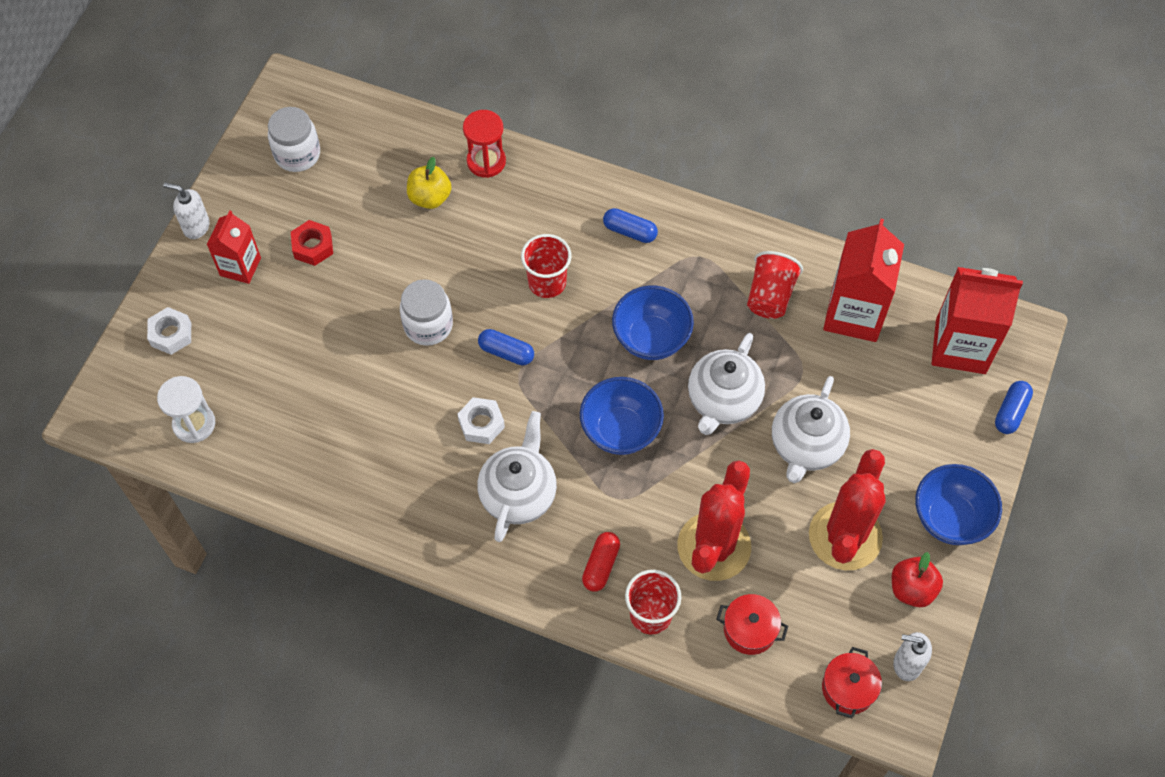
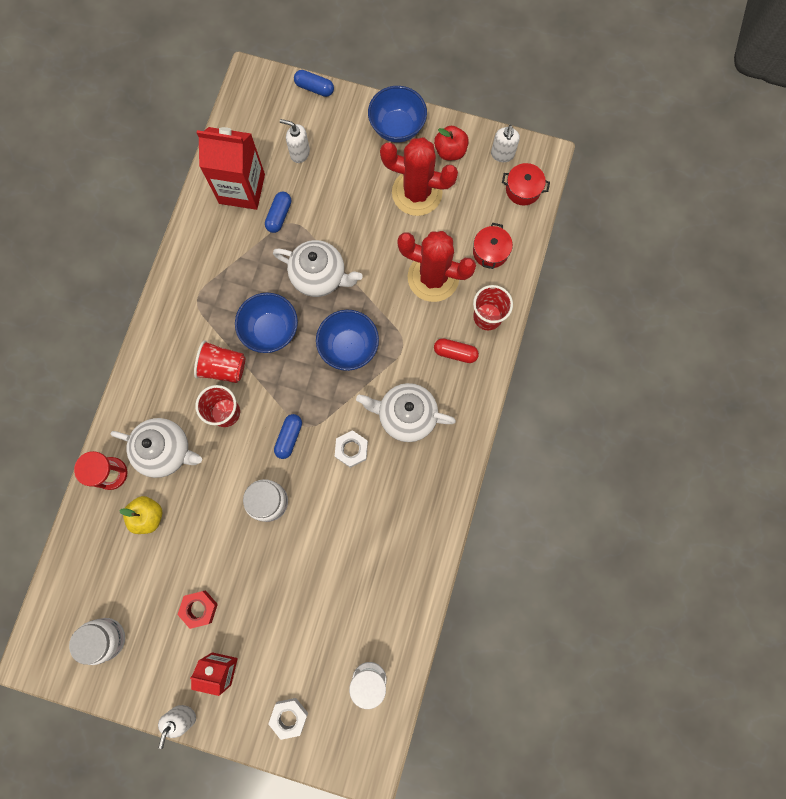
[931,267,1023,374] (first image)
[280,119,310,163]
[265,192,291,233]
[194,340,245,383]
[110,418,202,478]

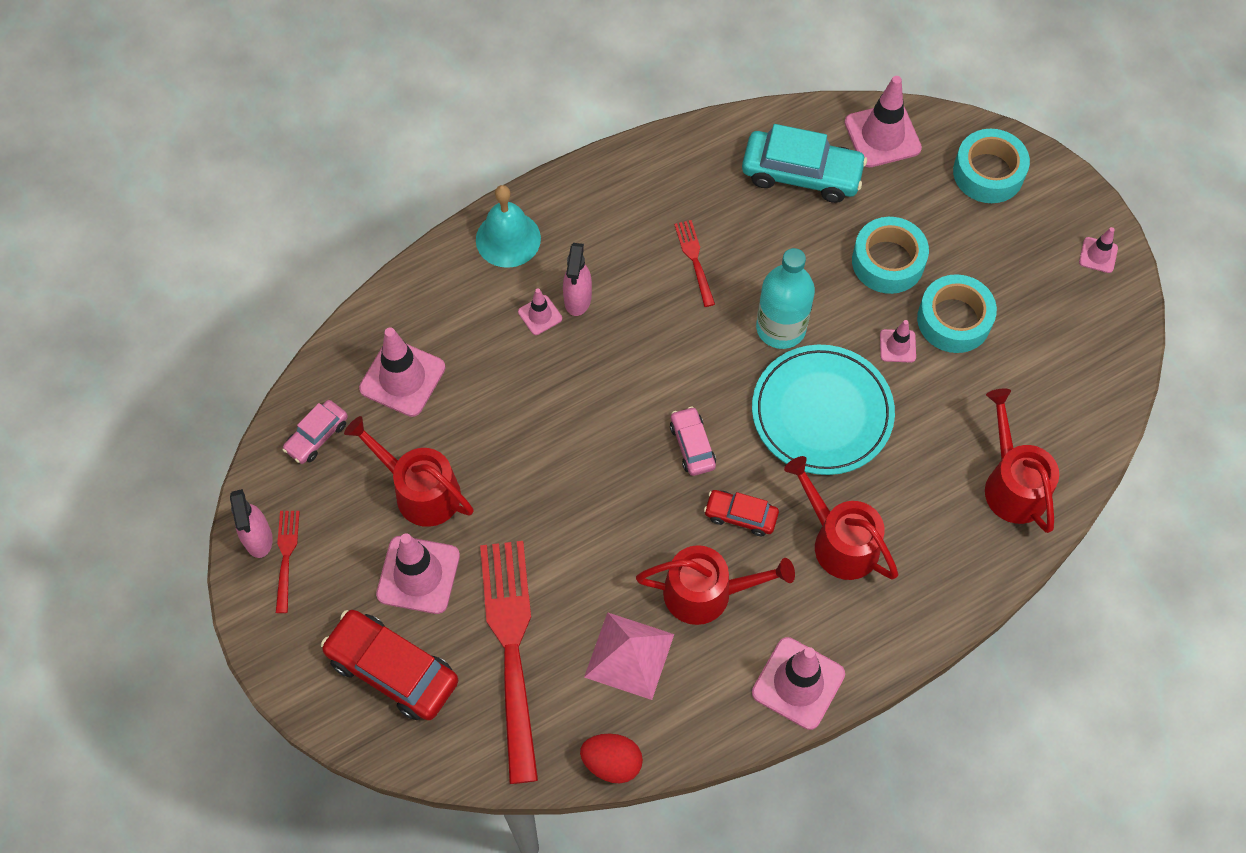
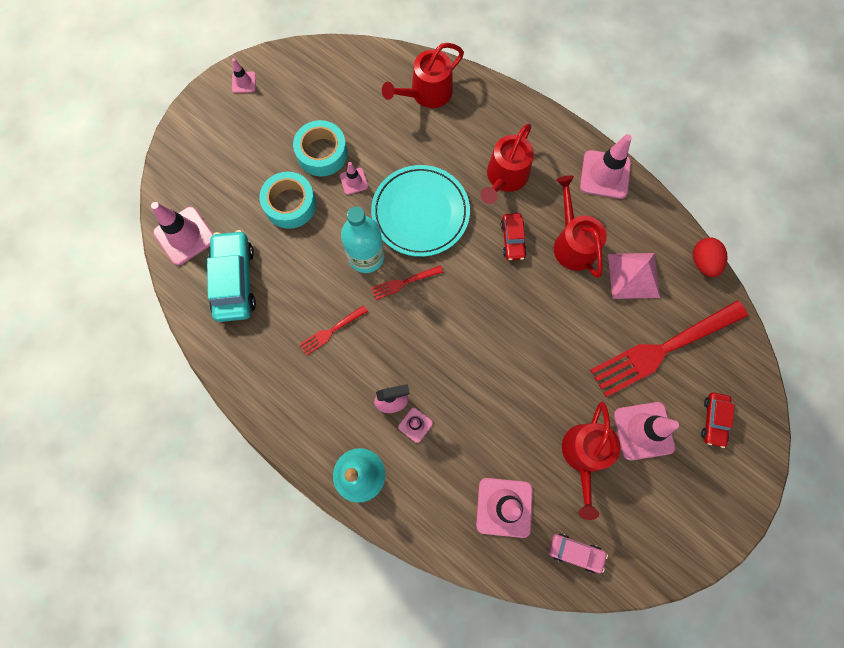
[230,489,273,558] (first image)
[670,406,716,476] (first image)
[953,129,1030,203] (first image)
[371,265,444,300]
[701,392,735,448]

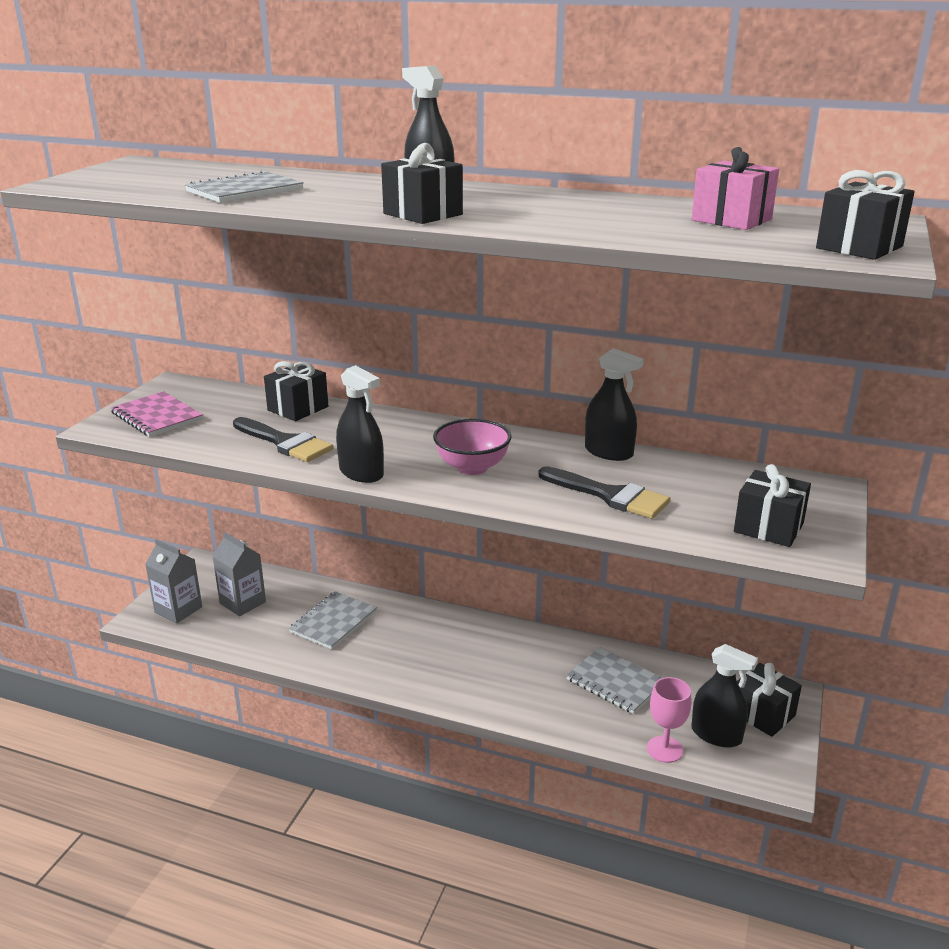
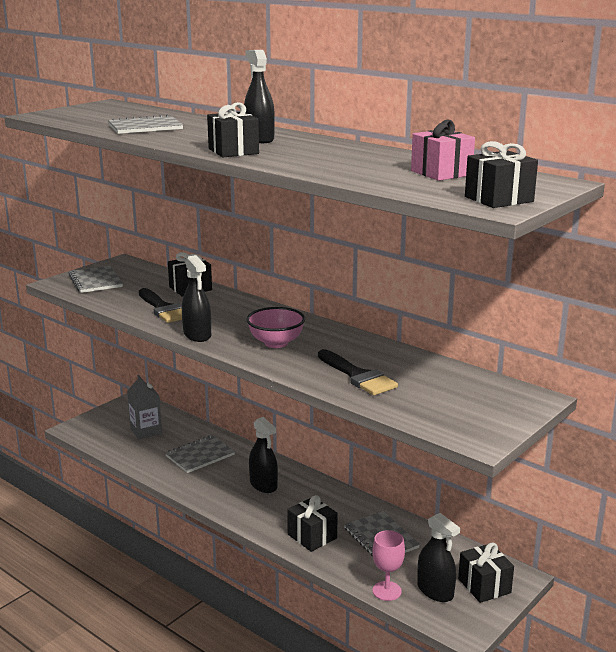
[145,539,202,623] (first image)
[249,417,278,493]
[287,495,338,552]
[68,266,123,293]

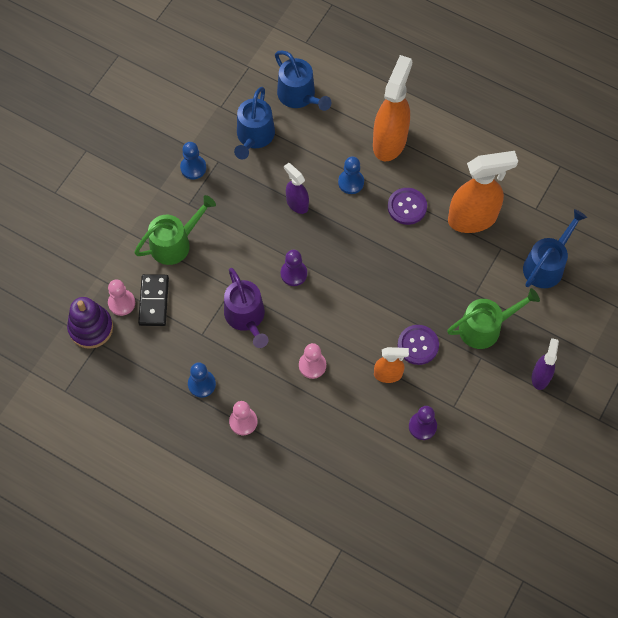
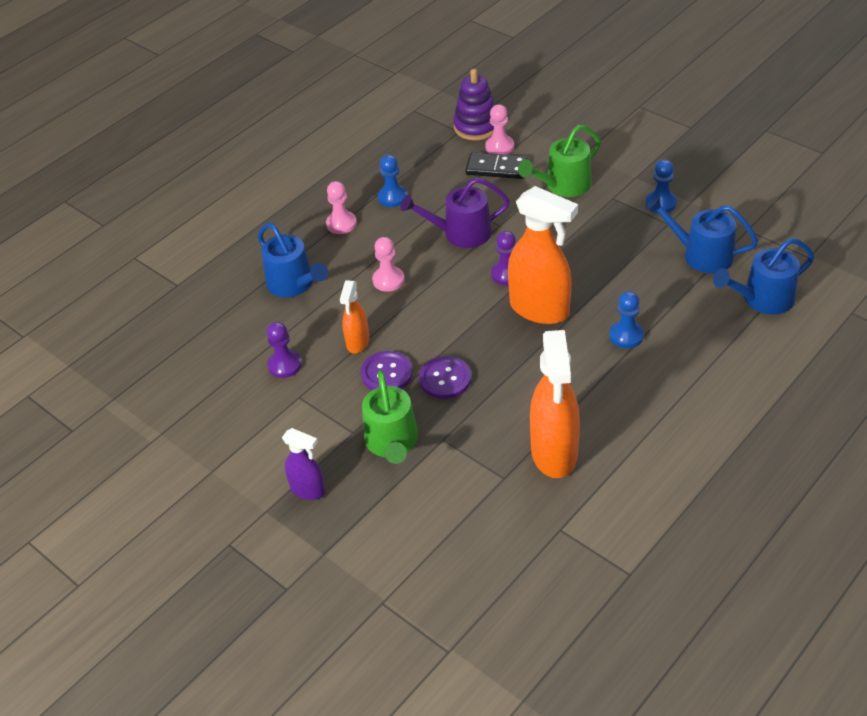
[284,163,309,214] (first image)
[508,186,578,324]
[419,356,471,399]
[258,223,328,297]
[518,125,601,197]

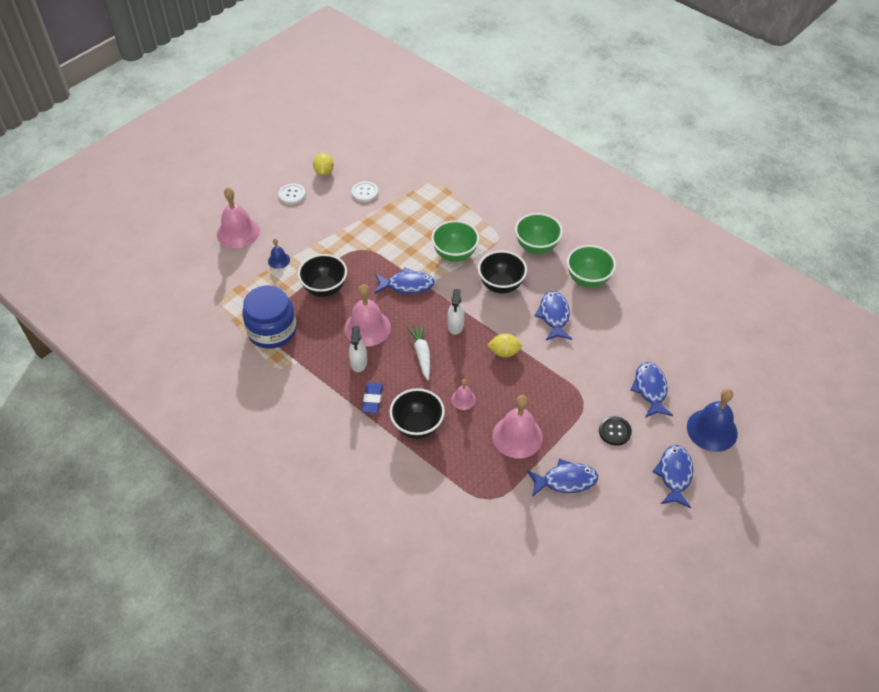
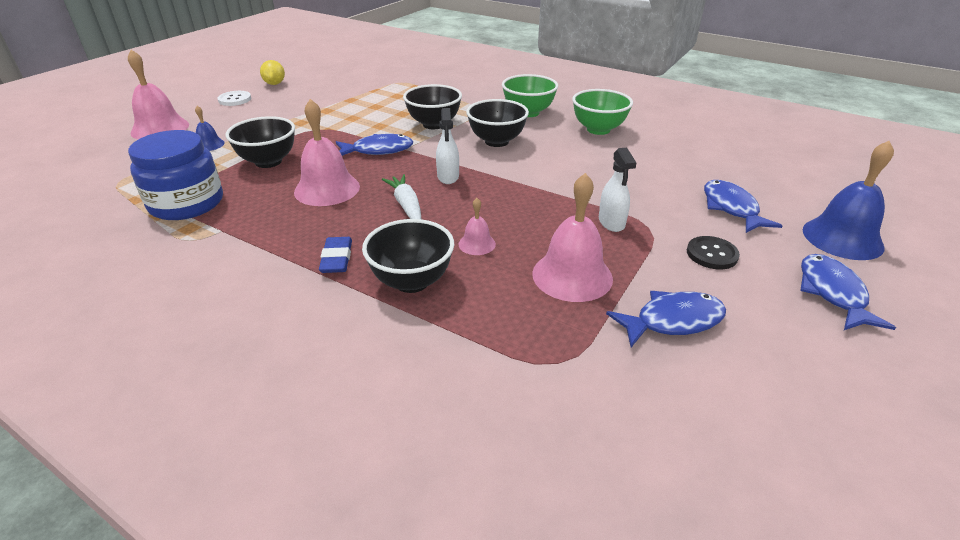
[352,181,378,202] (first image)
[487,333,522,358] (first image)
[535,291,572,340] (first image)
[599,148,637,232]
[403,84,462,129]

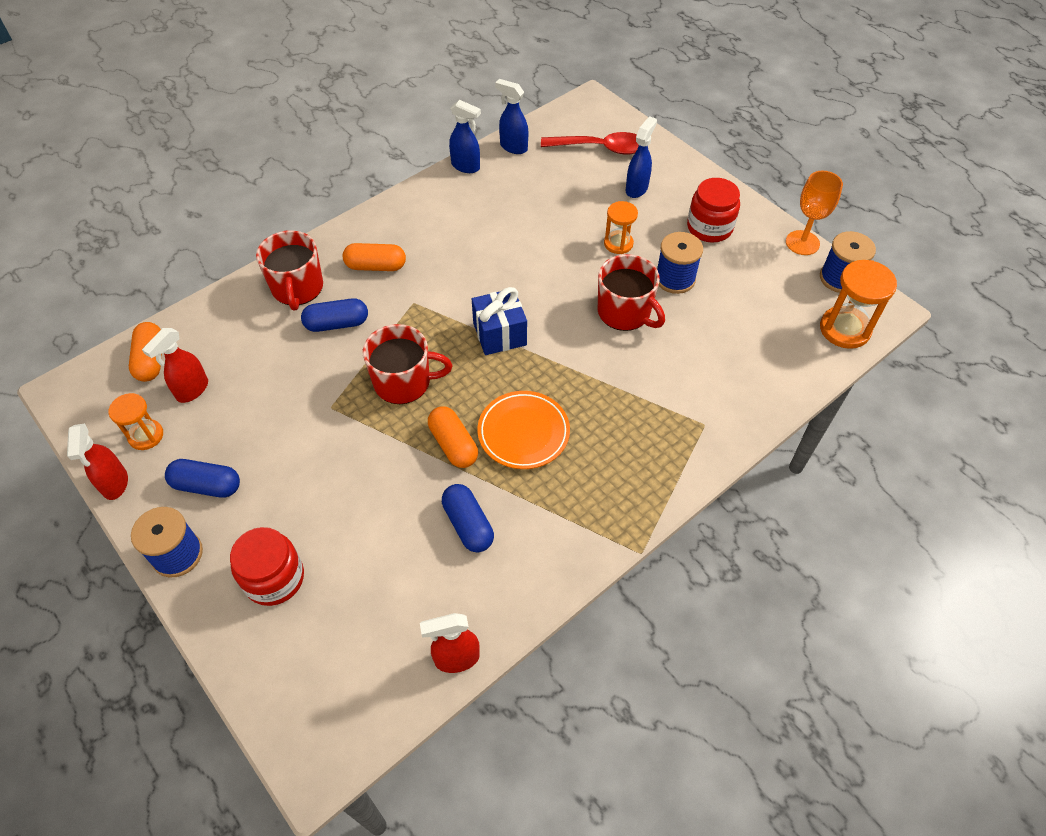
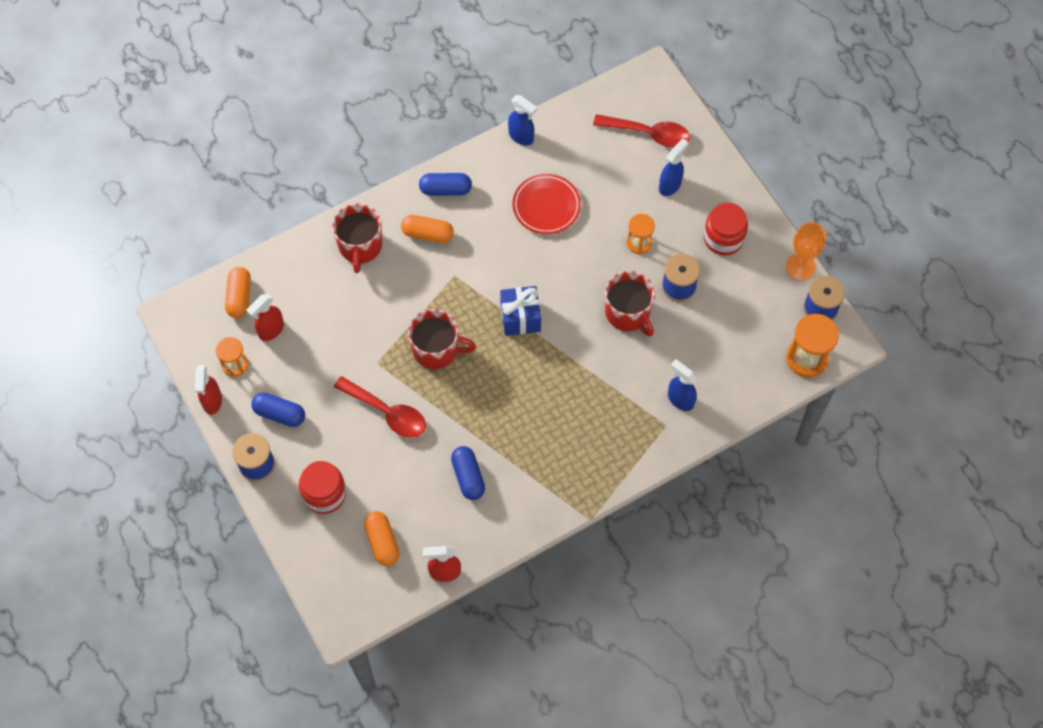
[477,391,570,469] (first image)
[334,376,426,438]
[513,174,581,234]
[419,173,472,196]
[364,511,400,566]
[668,359,697,411]

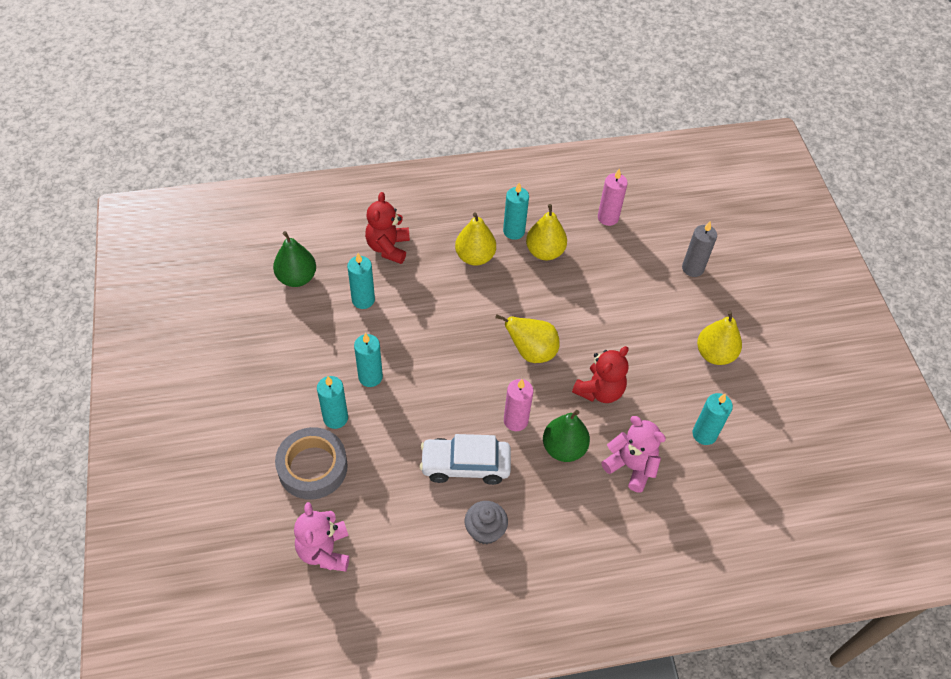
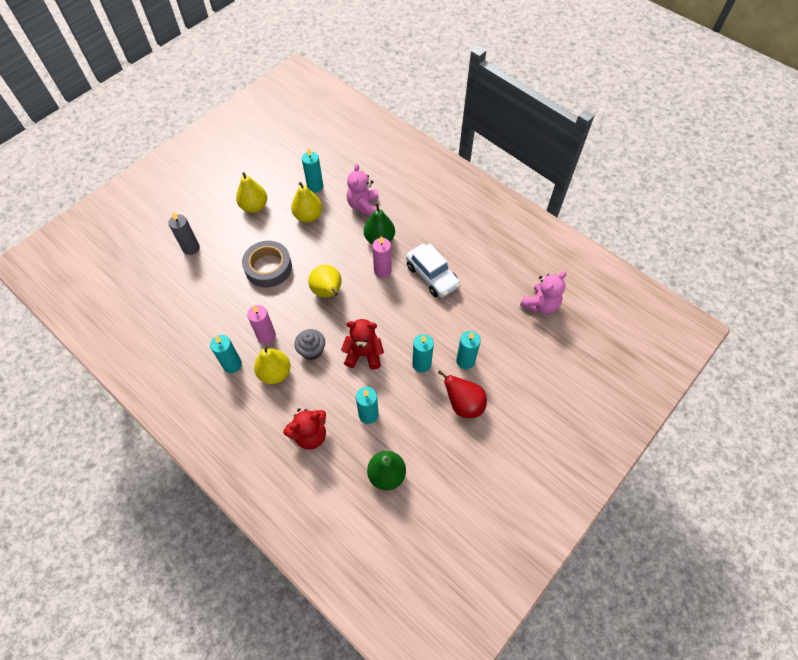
[438,370,487,418]
[242,241,292,288]
[294,329,325,360]
[291,182,322,223]
[341,319,384,369]
[247,305,276,344]

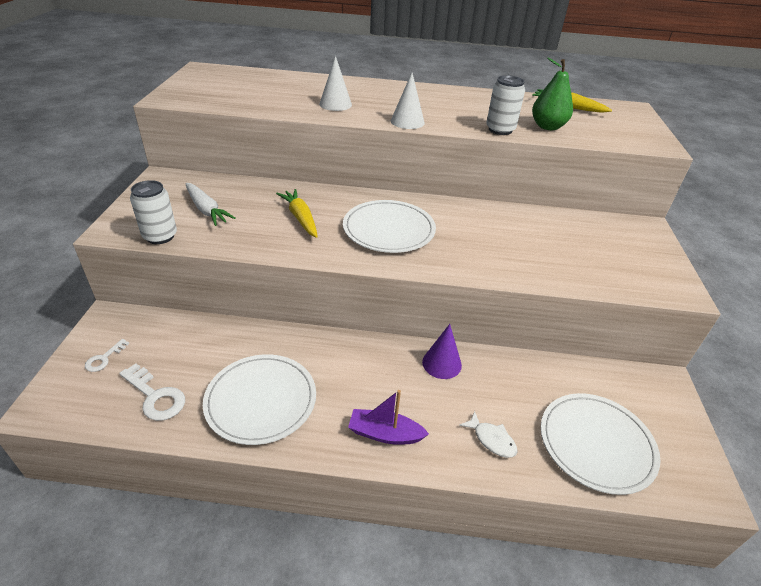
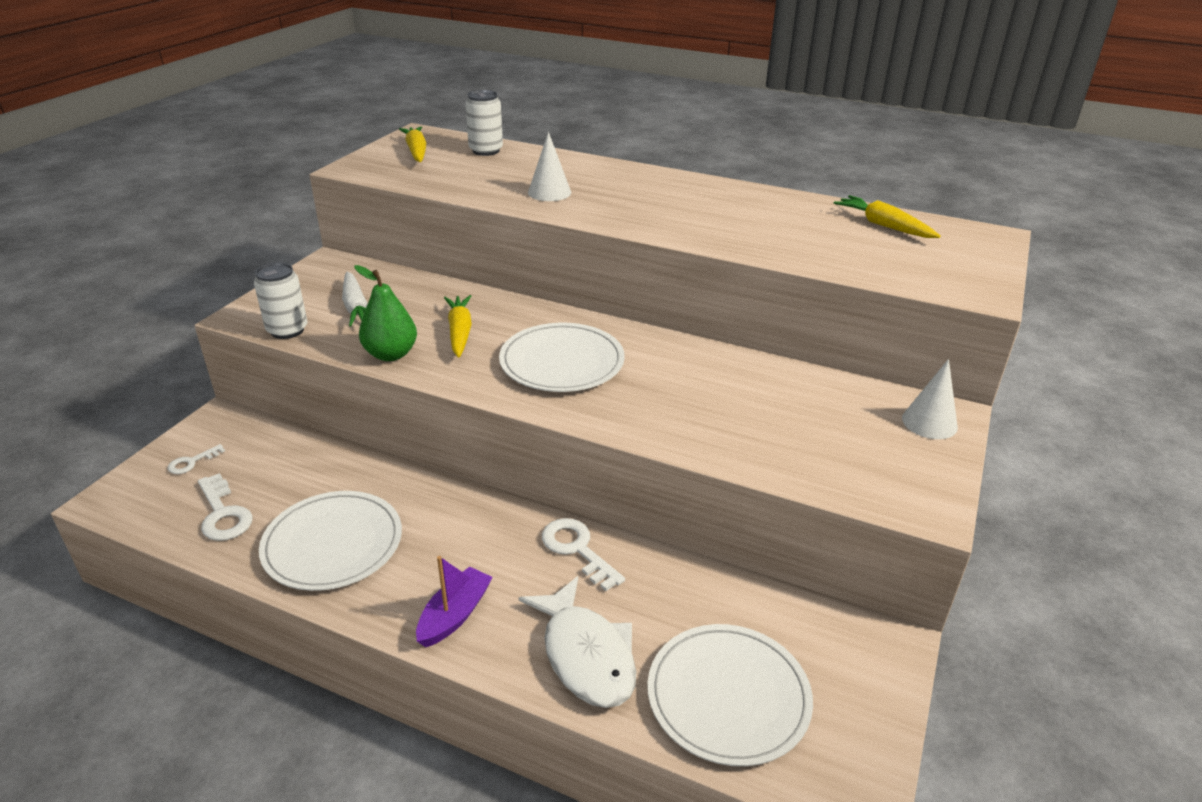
[399,126,427,162]
[902,359,958,439]
[465,90,503,156]
[354,265,417,361]
[542,518,625,591]
[416,556,493,647]
[519,576,636,708]

